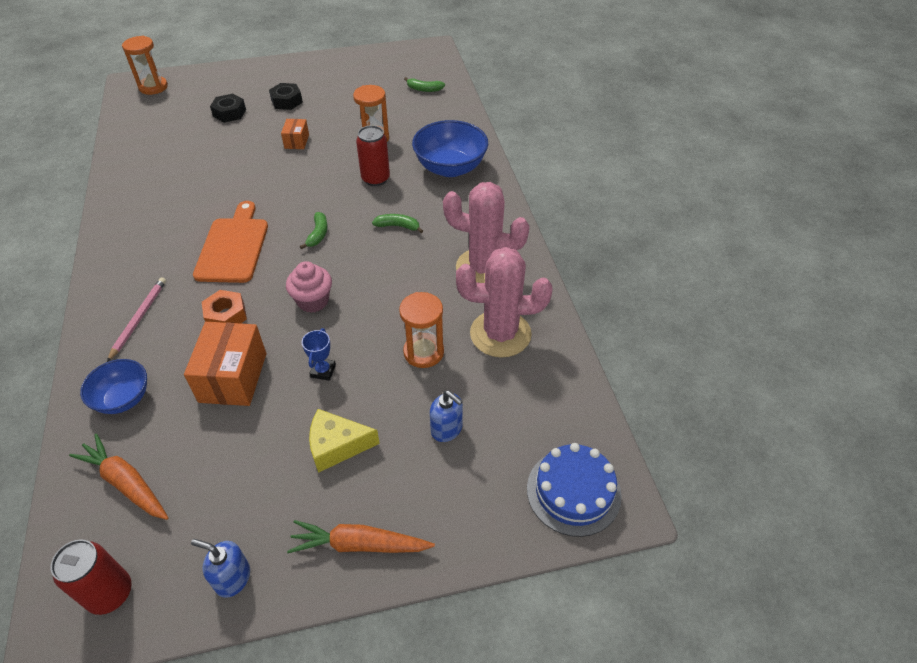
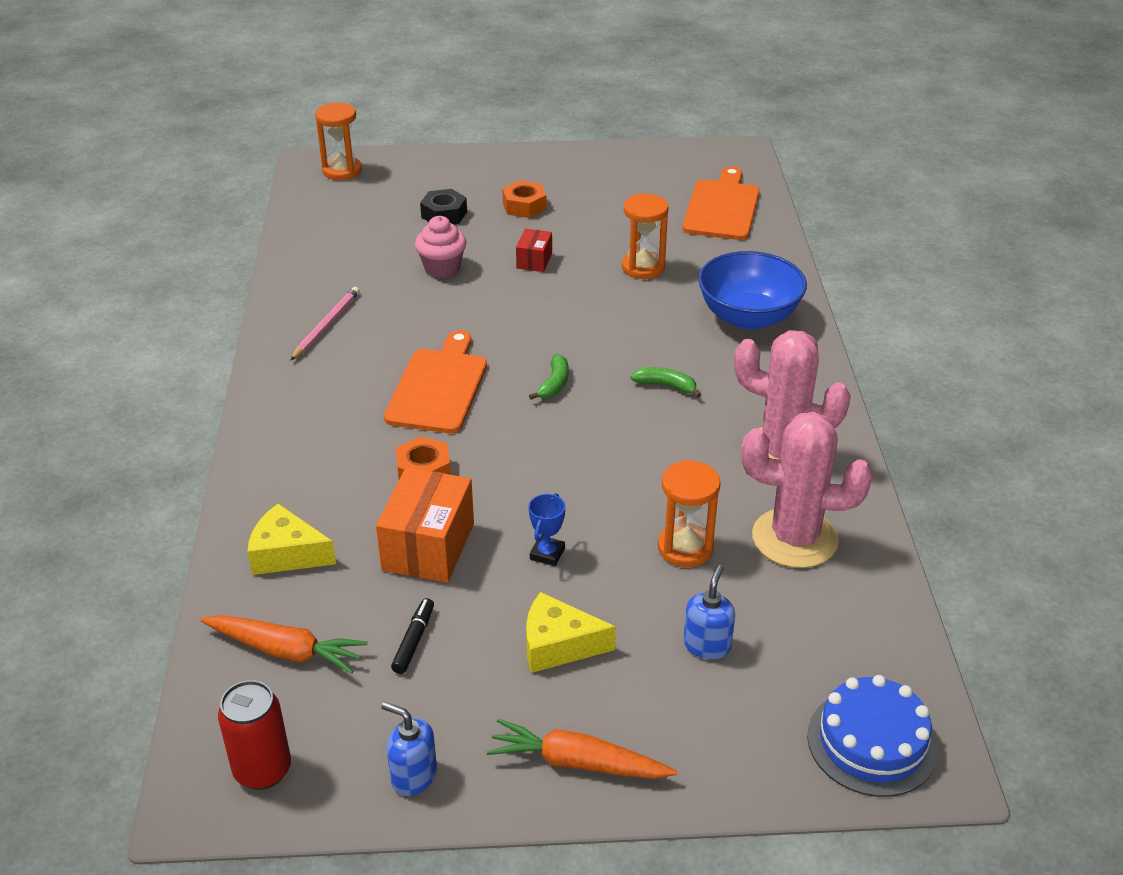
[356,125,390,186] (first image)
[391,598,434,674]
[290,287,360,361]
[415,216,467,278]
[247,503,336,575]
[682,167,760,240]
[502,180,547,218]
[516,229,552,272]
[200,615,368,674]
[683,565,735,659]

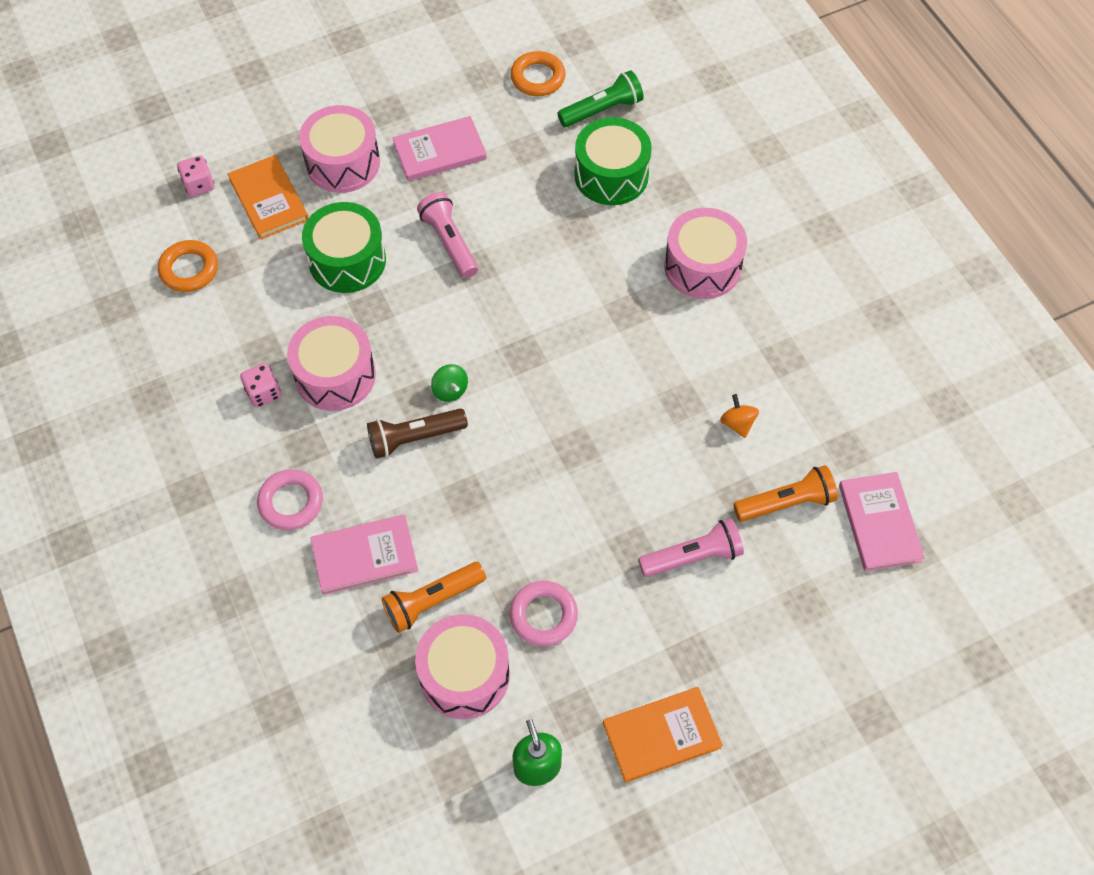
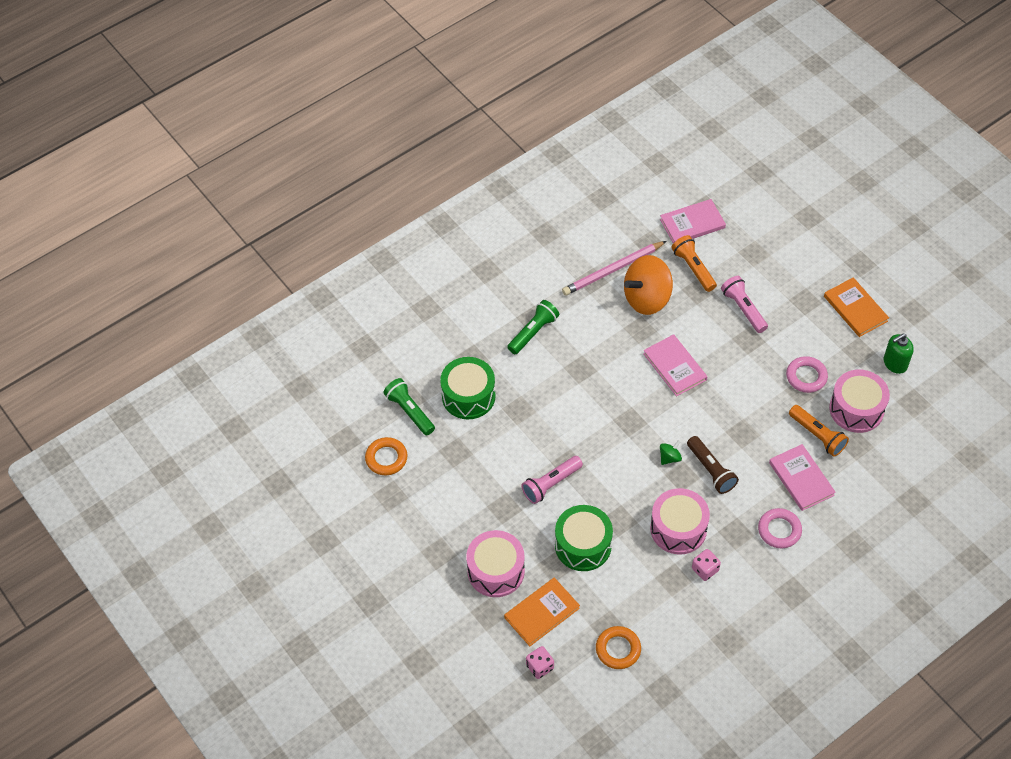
[562,241,666,296]
[643,334,707,396]
[507,300,559,354]
[624,255,673,315]

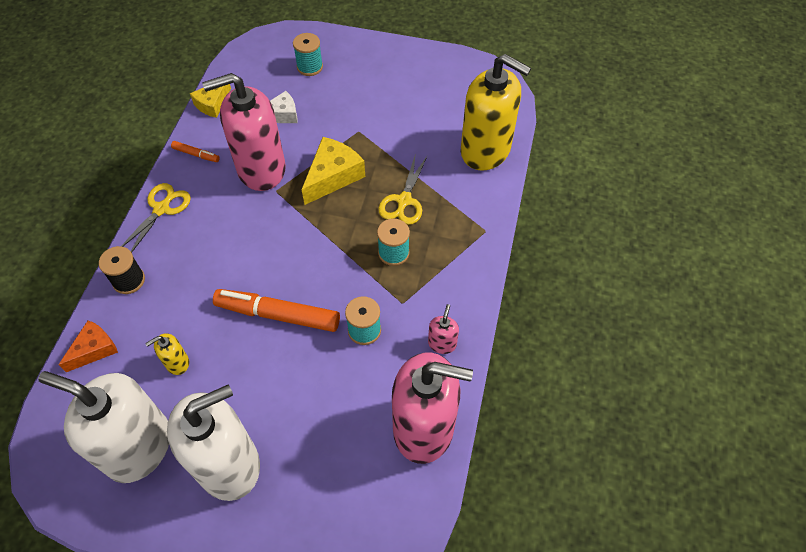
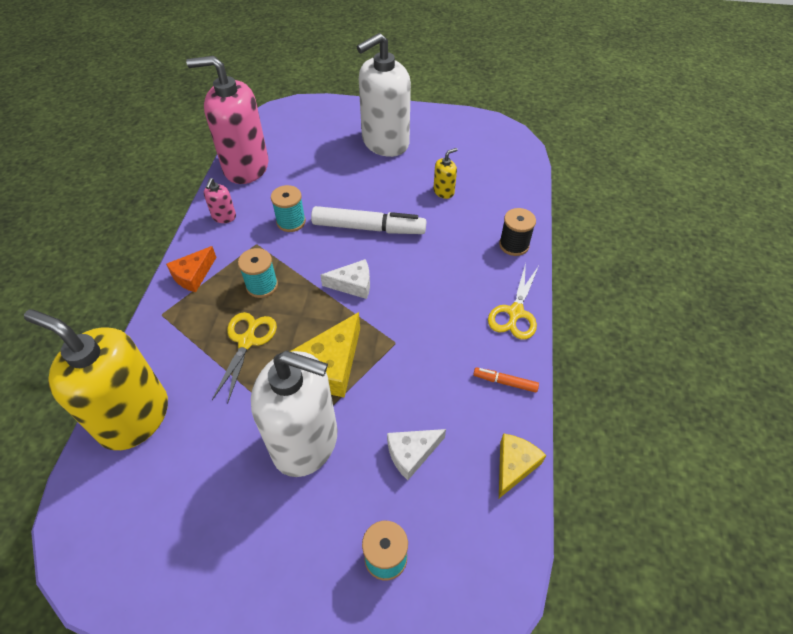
[202,73,286,191] (first image)
[320,259,370,299]
[251,351,338,477]
[166,246,217,292]
[311,206,426,234]

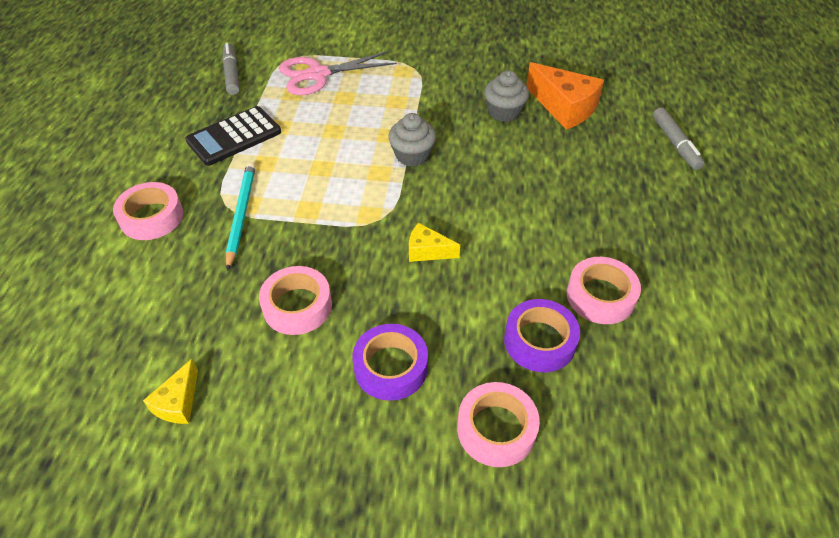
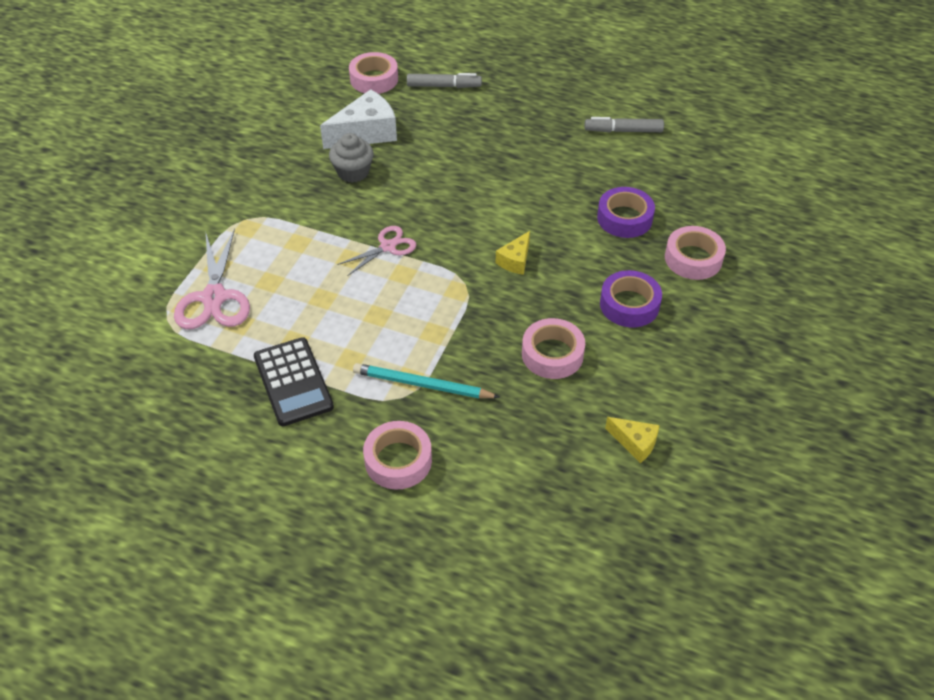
[585,117,664,132]
[349,52,398,94]
[337,226,416,276]
[320,89,397,149]

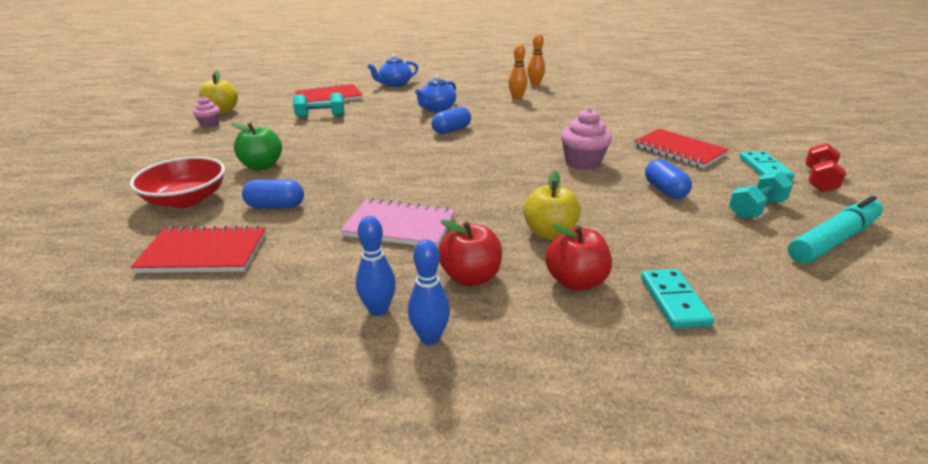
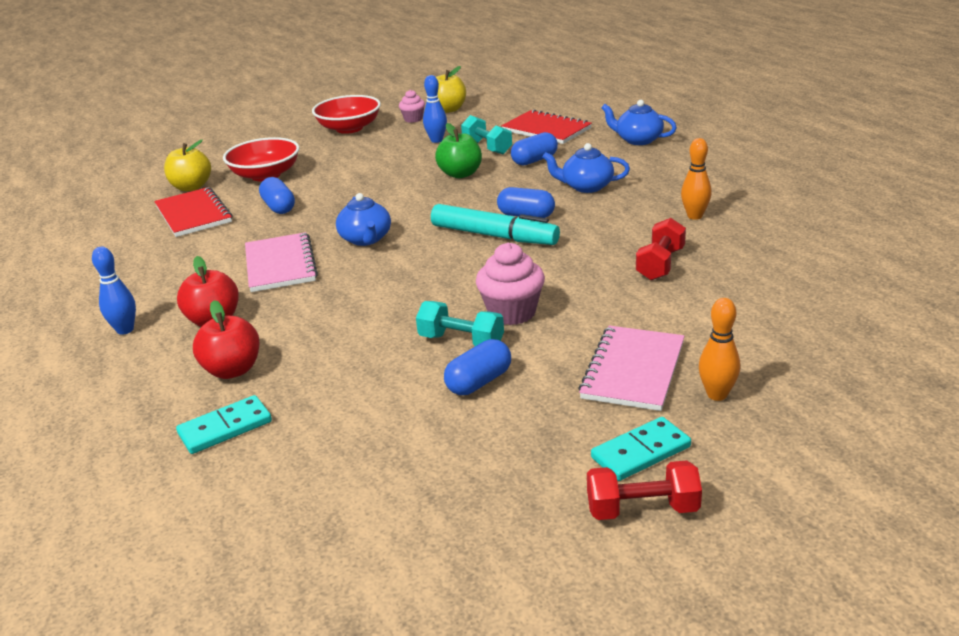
[312,95,381,134]
[336,193,391,246]
[511,132,558,165]
[636,218,686,280]
[435,123,482,178]
[423,75,447,143]
[164,140,211,191]
[699,298,740,401]
[416,301,504,346]
[431,204,560,245]
[578,326,685,411]

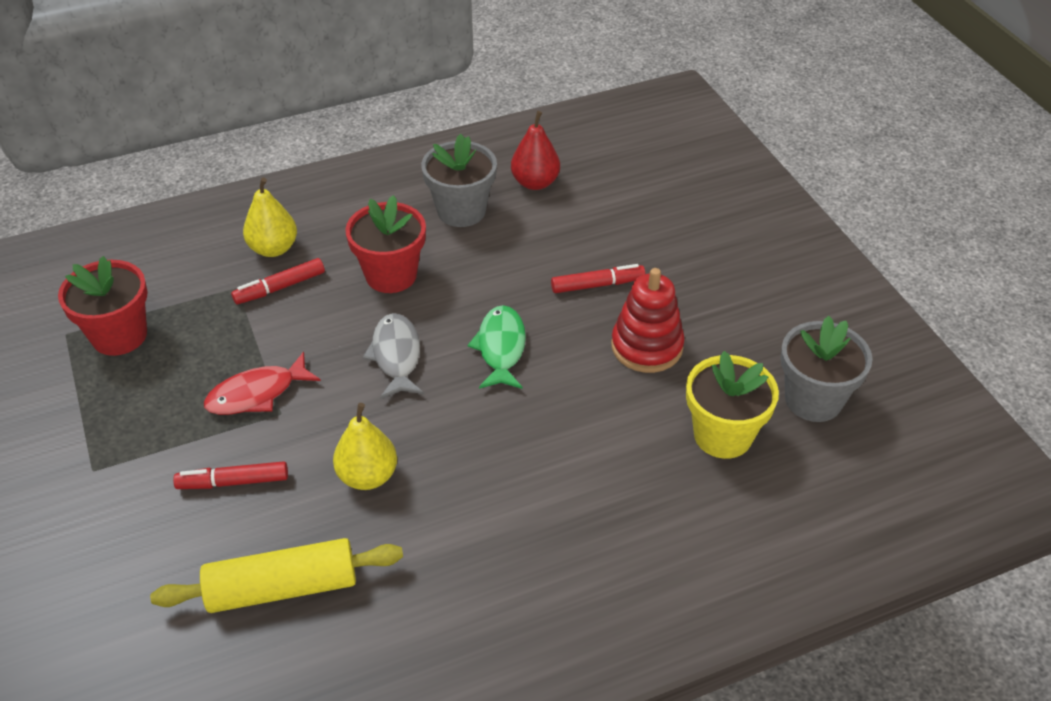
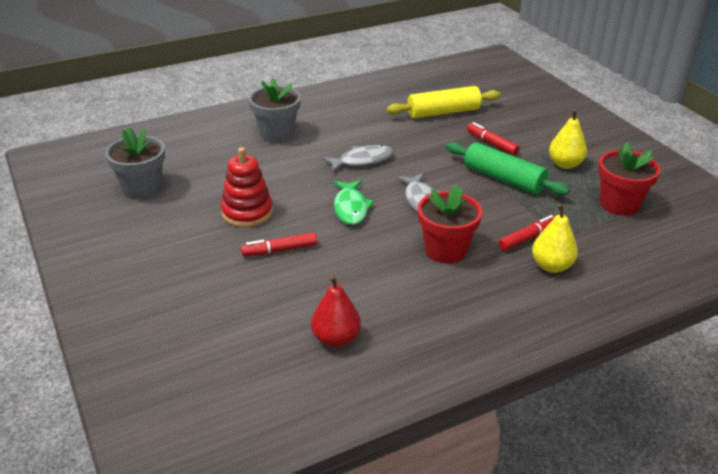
[686,351,779,459] (first image)
[323,145,393,172]
[549,109,587,169]
[249,78,301,143]
[446,142,570,196]
[467,122,519,155]

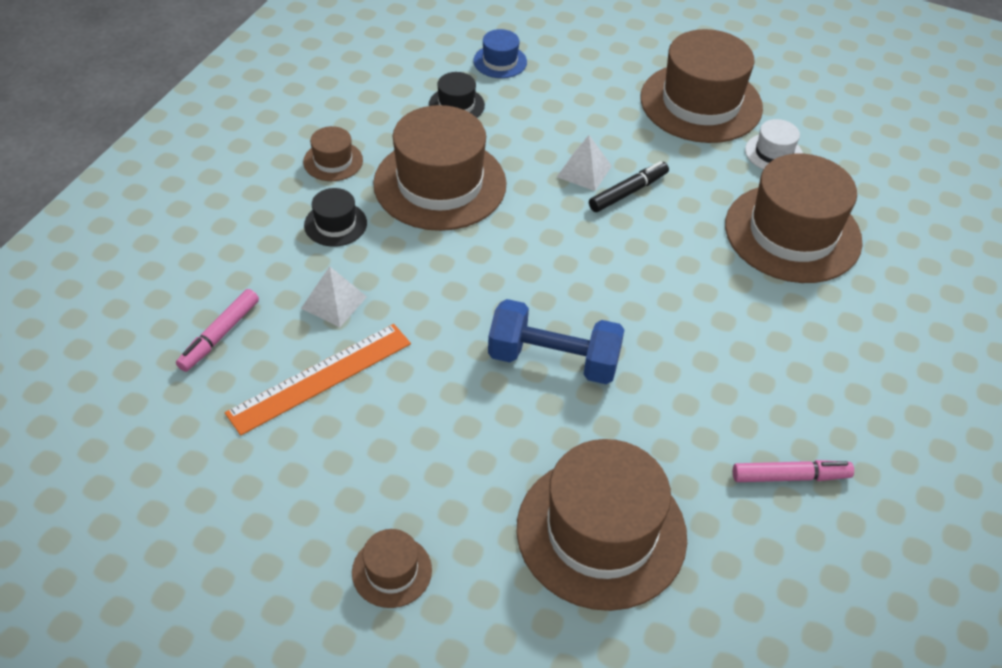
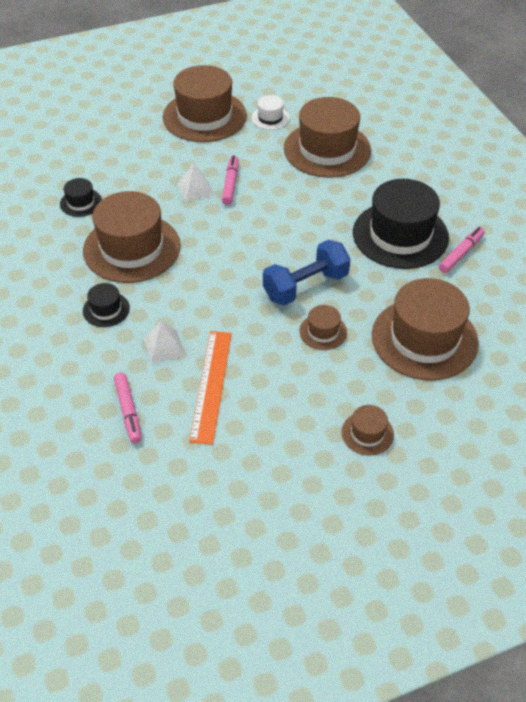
[473,29,527,78] (first image)
[353,179,449,269]
[299,305,347,350]
[222,155,239,205]

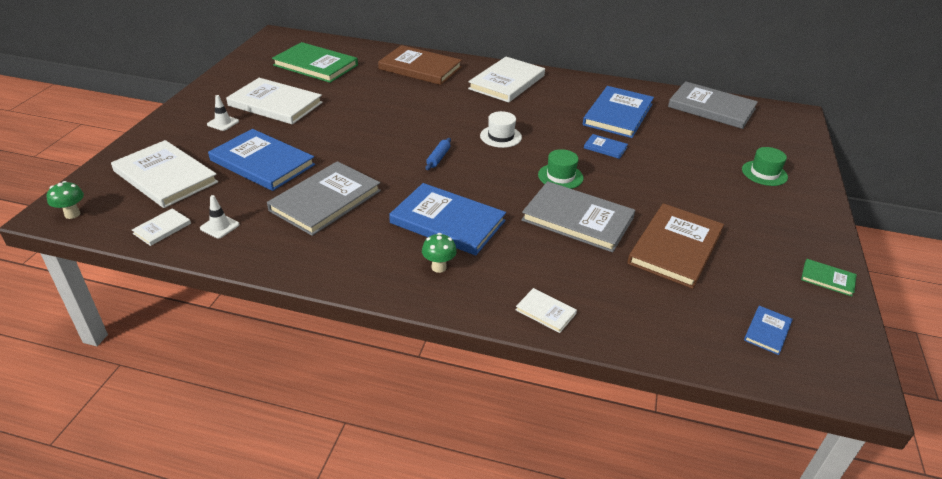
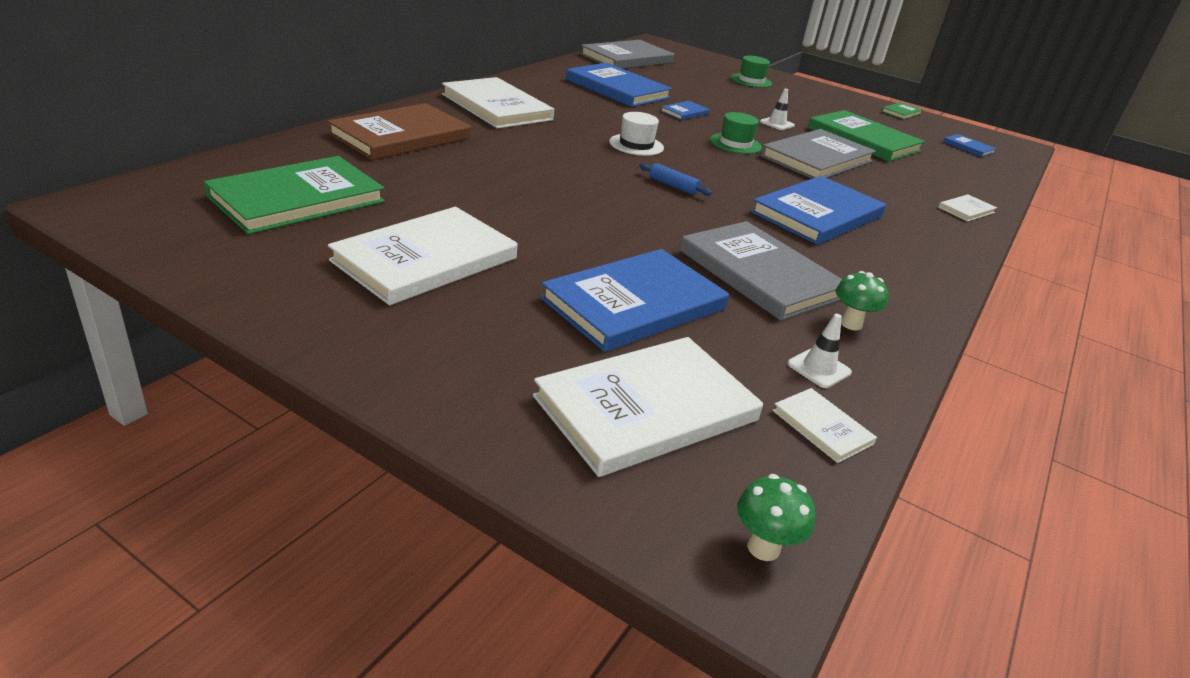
[760,89,795,130]
[836,271,888,331]
[808,110,925,162]

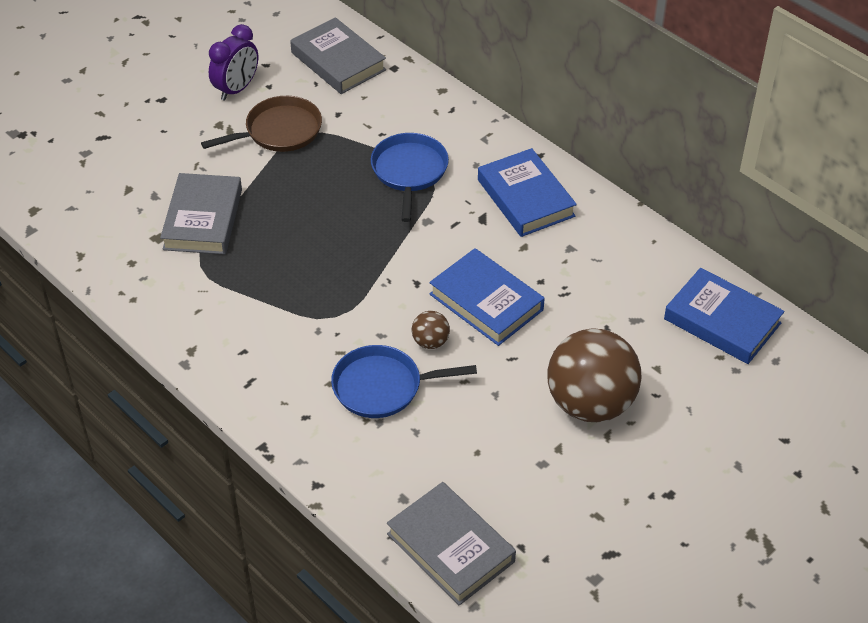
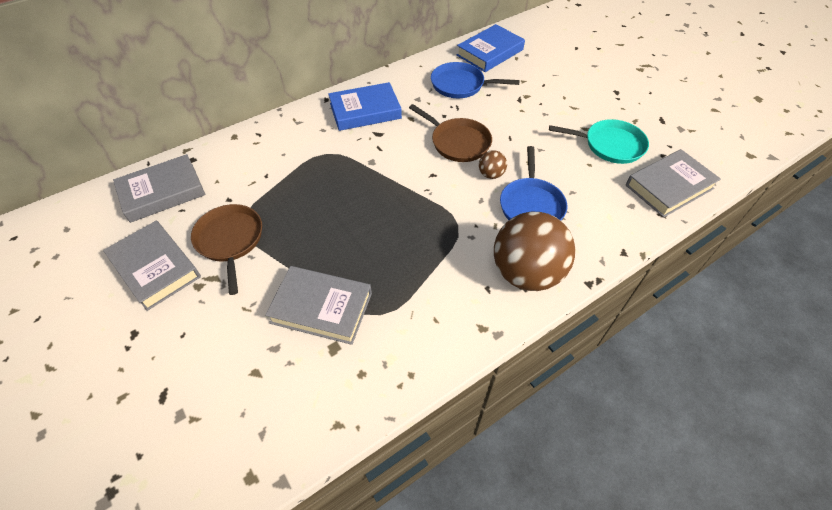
[549,119,649,164]
[431,62,520,98]
[494,212,575,291]
[103,221,201,311]
[409,104,492,162]

